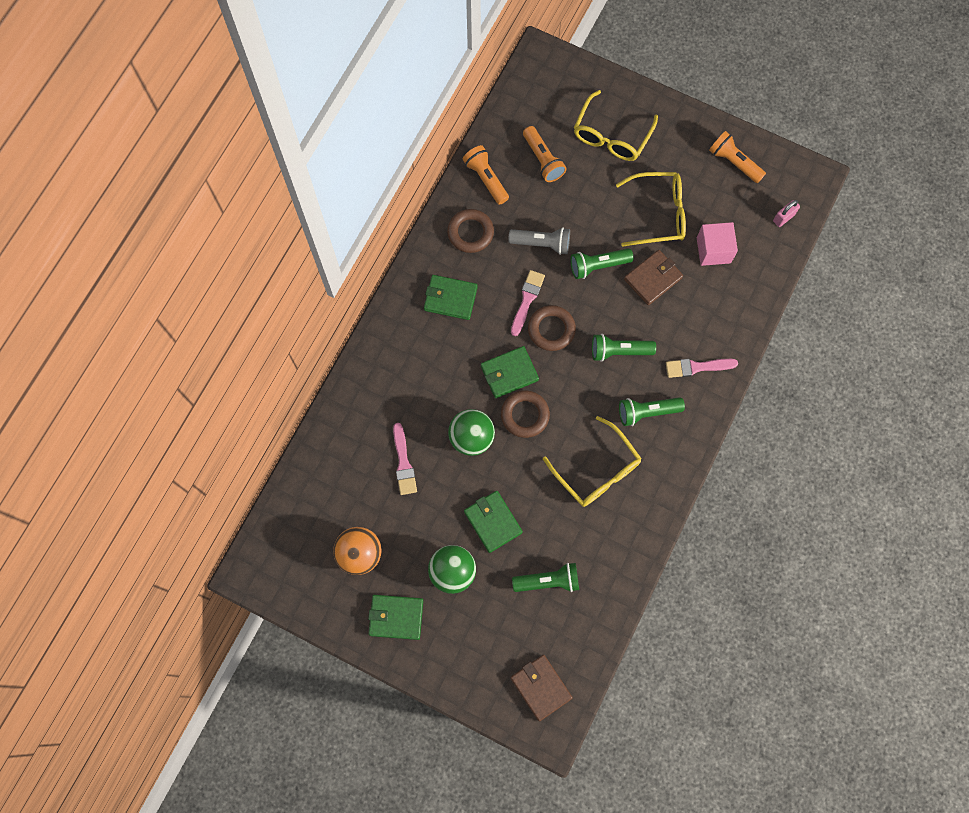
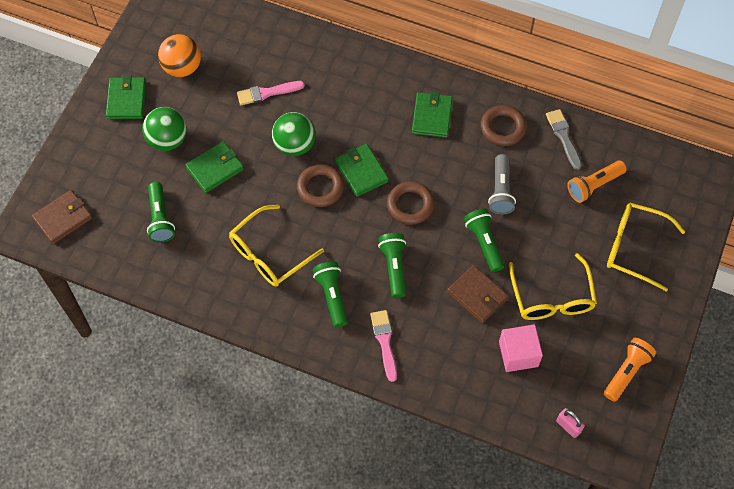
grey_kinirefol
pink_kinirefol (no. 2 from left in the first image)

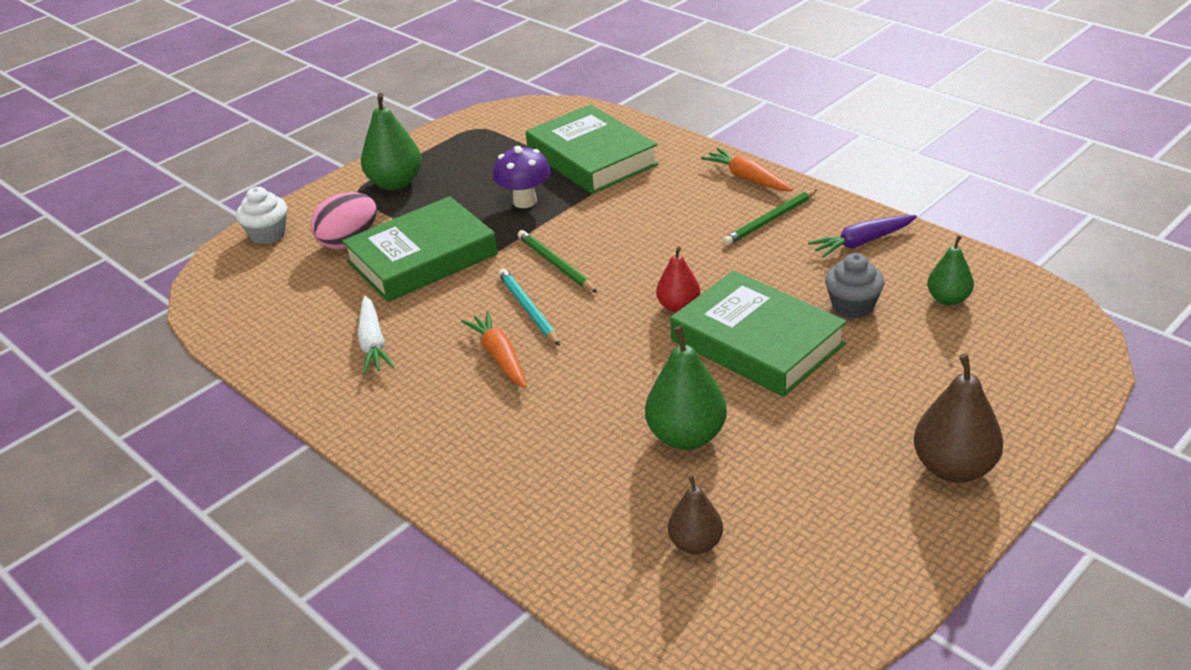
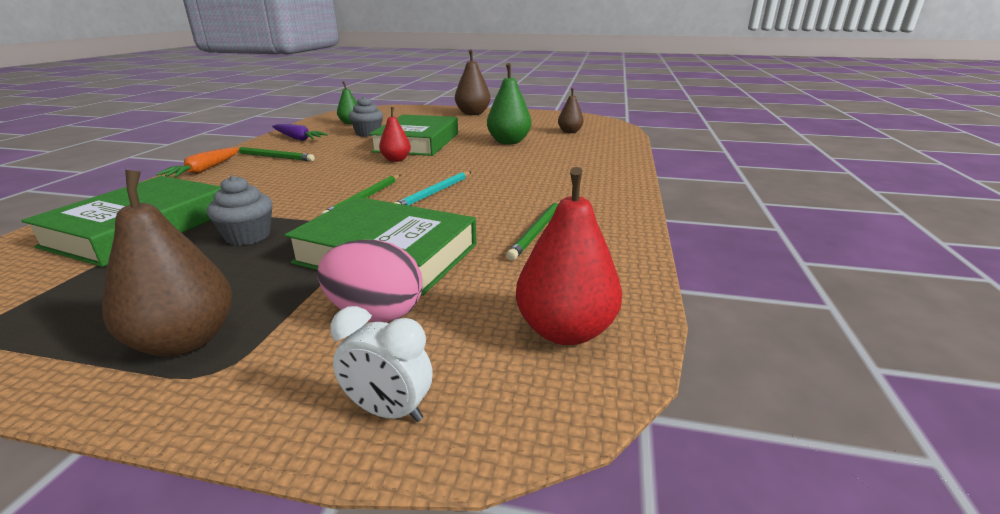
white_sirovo
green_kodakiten (no. 3 from left)
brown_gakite (no. 1 from left)
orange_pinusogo (no. 1 from left in the first image)
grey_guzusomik (no. 1 from left)
red_gakite (no. 2 from left)

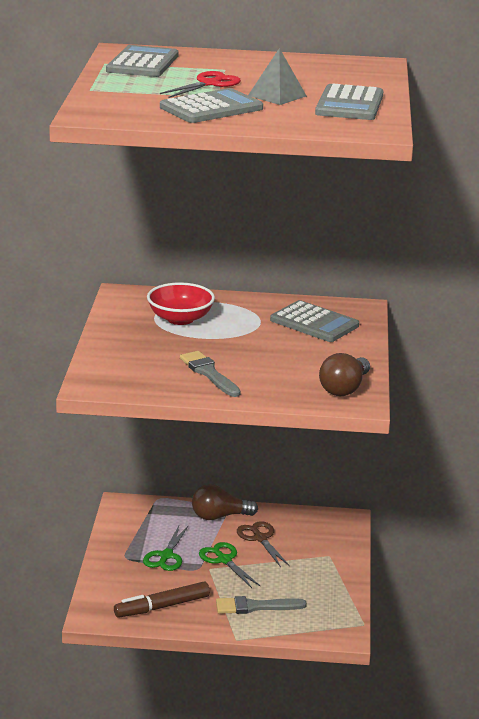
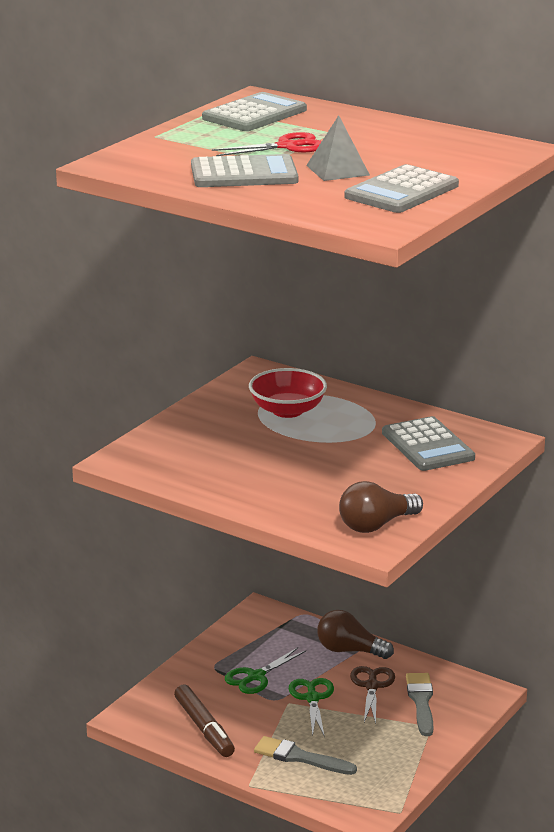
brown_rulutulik
grey_kinirefol (no. 2 from left)

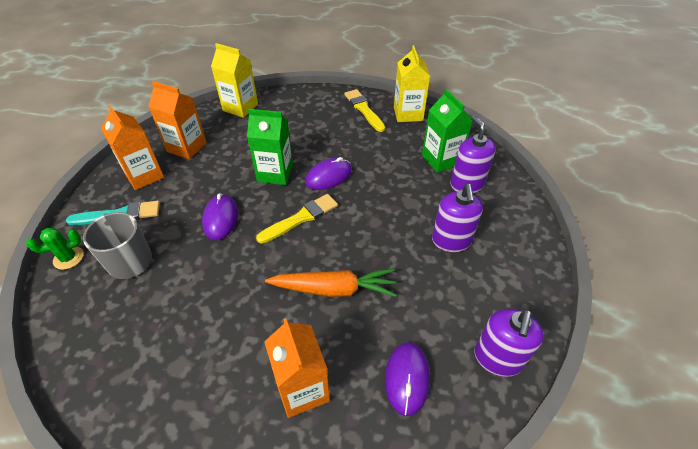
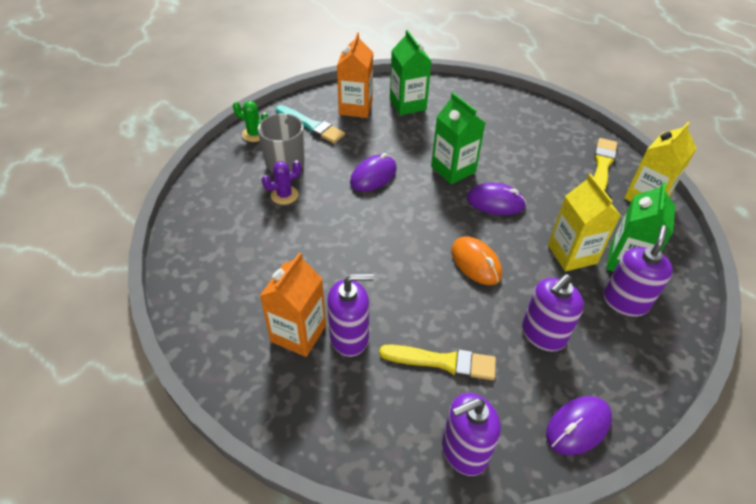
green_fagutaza (no. 1 from left)
yellow_fagutaza (no. 1 from left)
yellow_kinirefol (no. 1 from left)
orange_pinusogo
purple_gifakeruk (no. 3 from left)
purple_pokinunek
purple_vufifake (no. 1 from left)
orange_gifakeruk

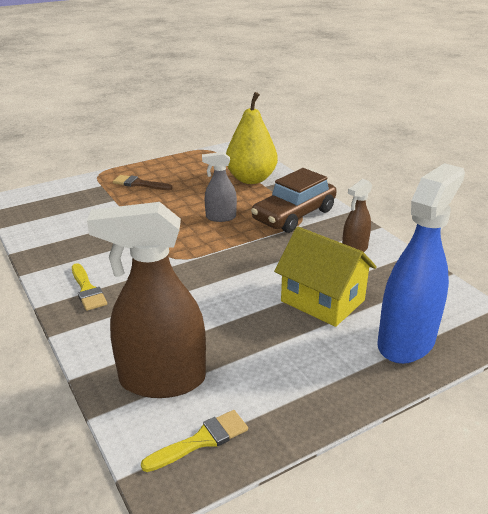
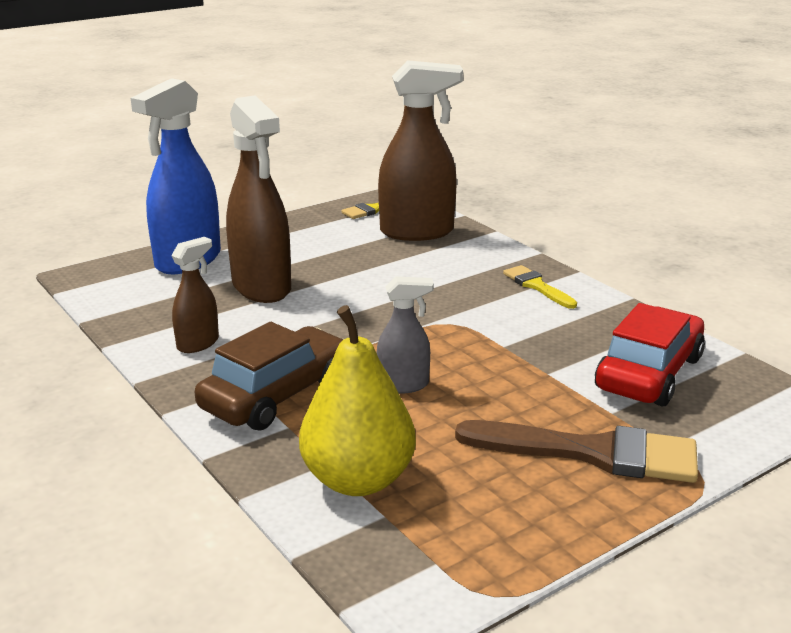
brown_kinirefol
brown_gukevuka (no. 2 from left)
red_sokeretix

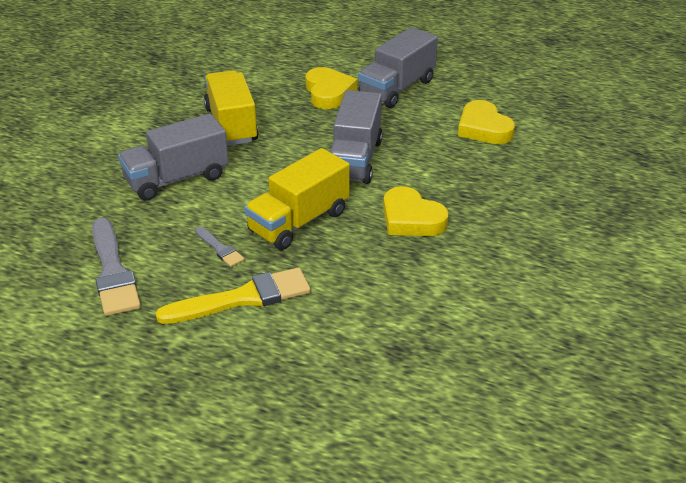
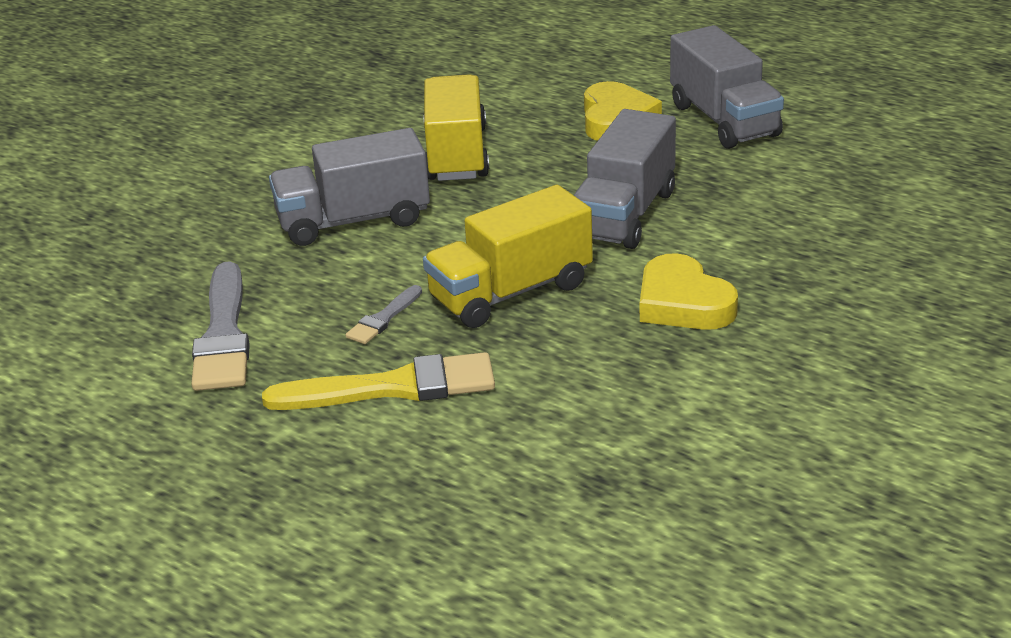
grey_kinirefol (no. 2 from left)
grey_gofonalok (no. 3 from left)
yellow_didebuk (no. 3 from left in the first image)

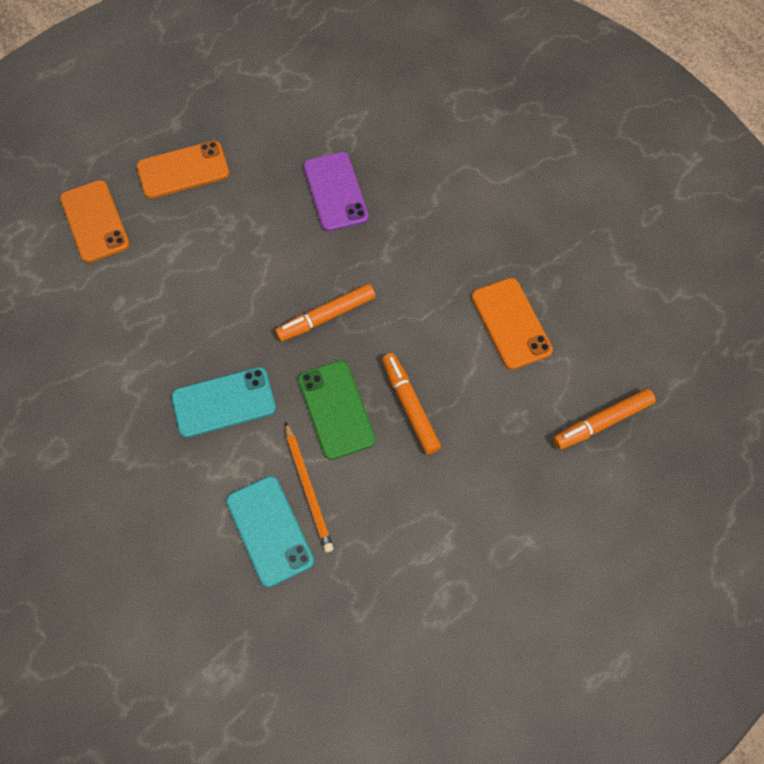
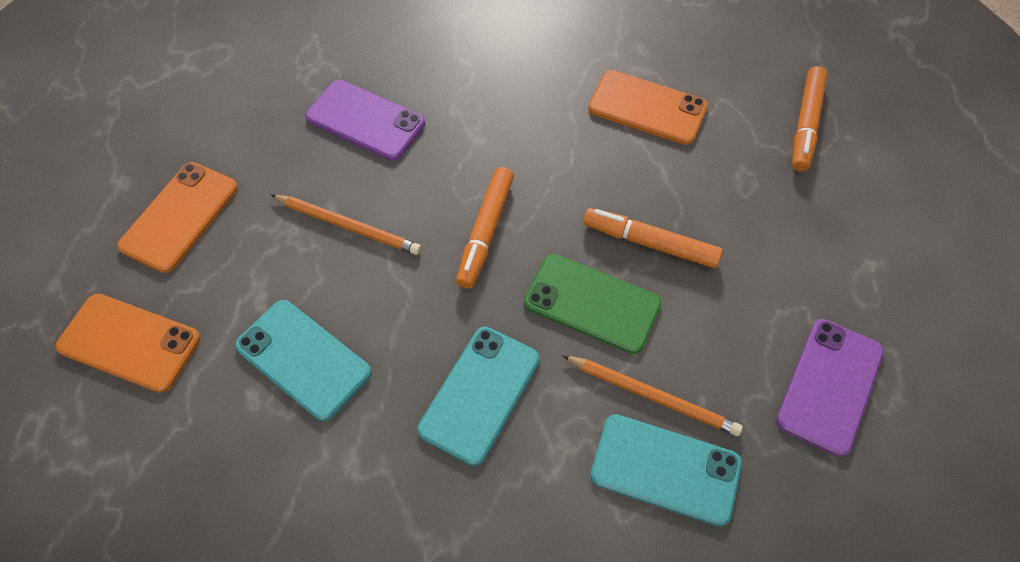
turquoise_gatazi (no. 1 from left)
orange_kodakiten (no. 1 from left)
purple_gatazi (no. 2 from left)

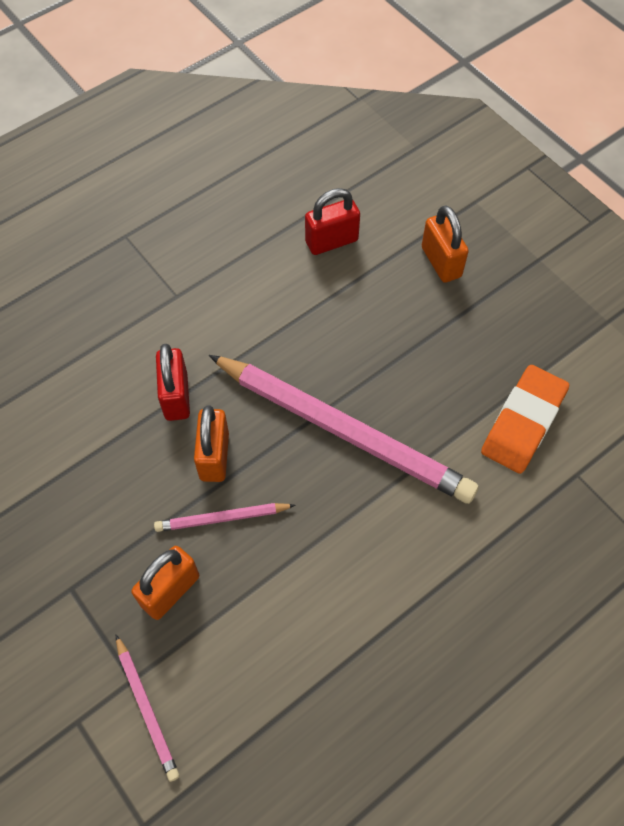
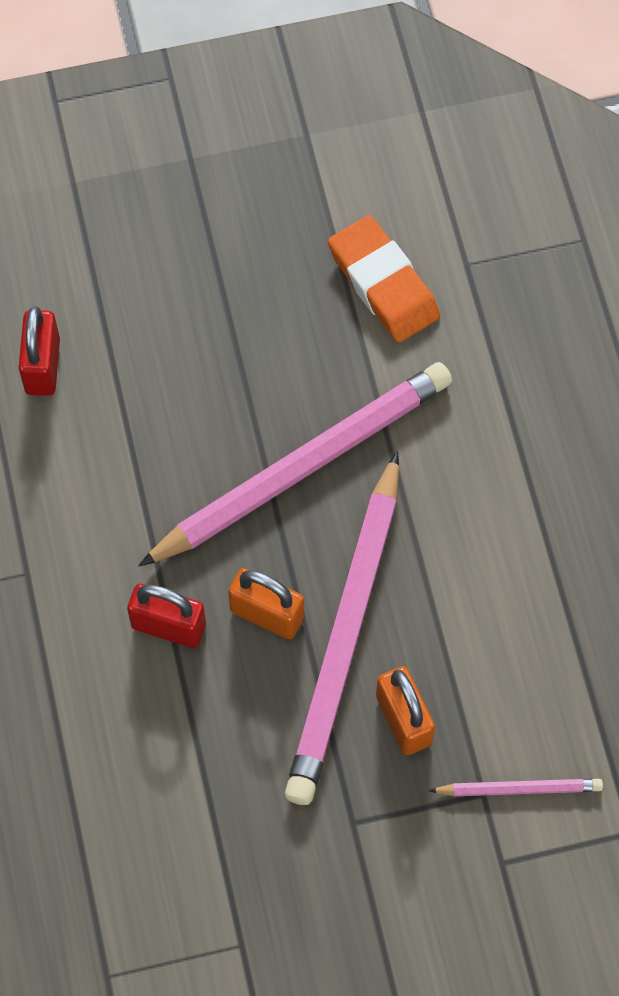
pink_kodakiten (no. 2 from left)
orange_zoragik (no. 3 from left in the first image)

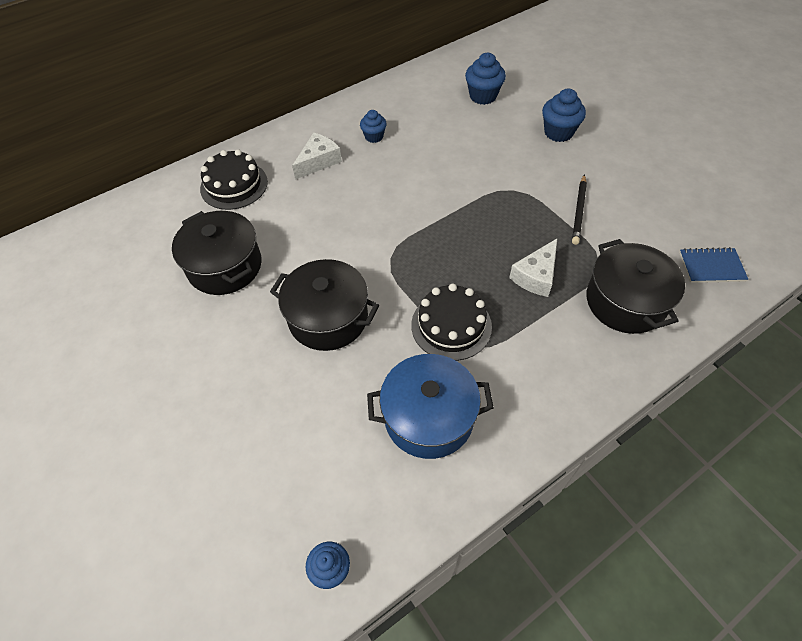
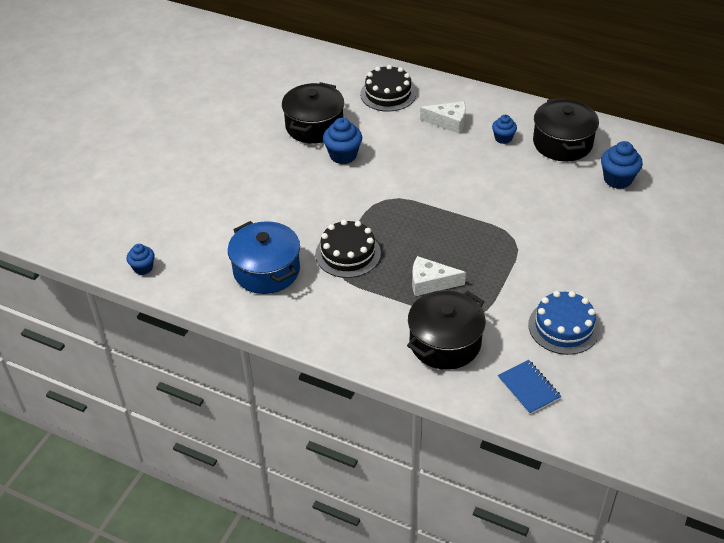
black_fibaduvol (no. 3 from left)
blue_guzusomik (no. 2 from left)
black_kodakiten
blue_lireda

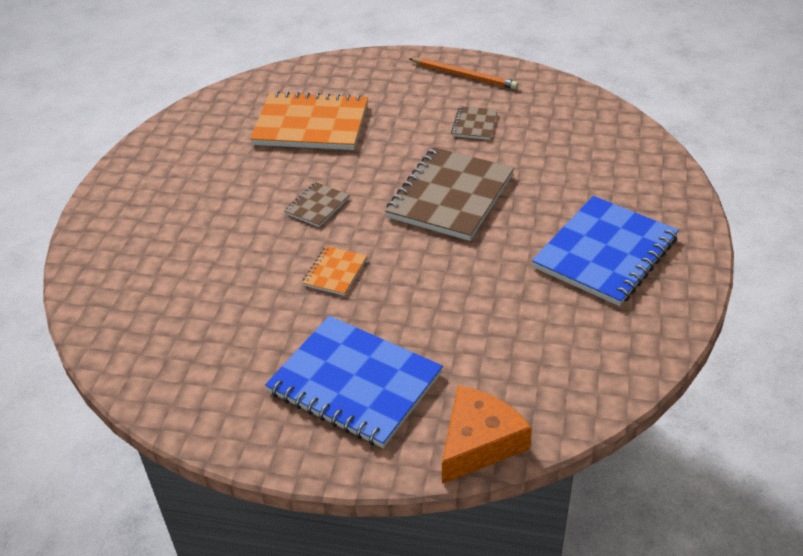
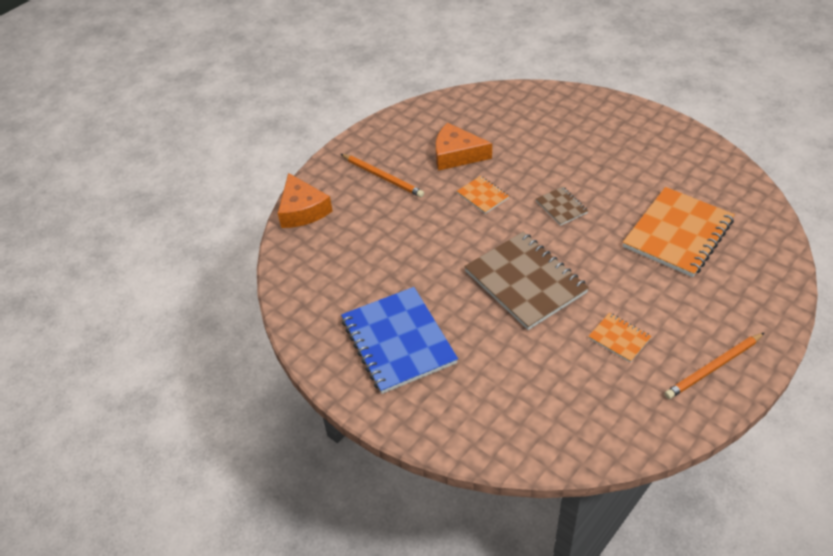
orange_kodakiten (no. 1 from left)
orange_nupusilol (no. 2 from left)
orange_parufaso (no. 2 from left)

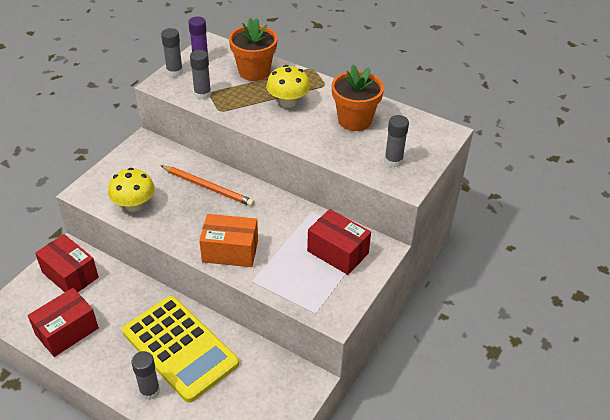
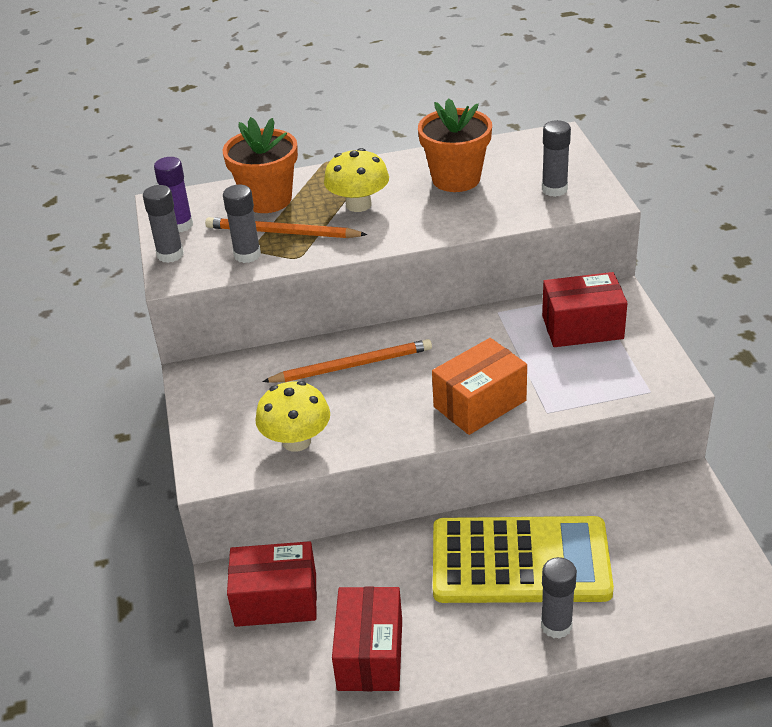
orange_kodakiten (no. 1 from left)

